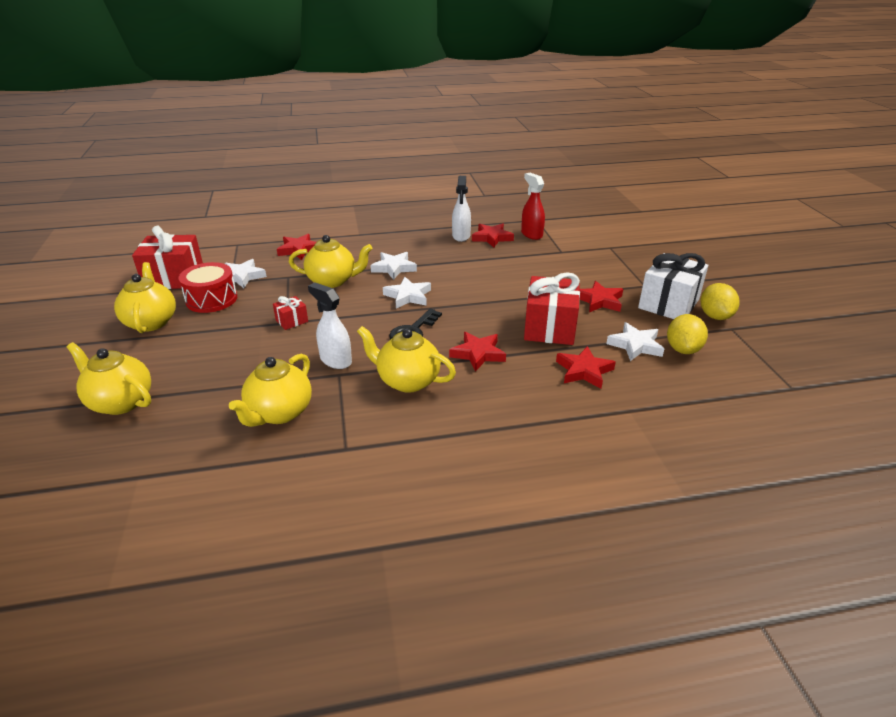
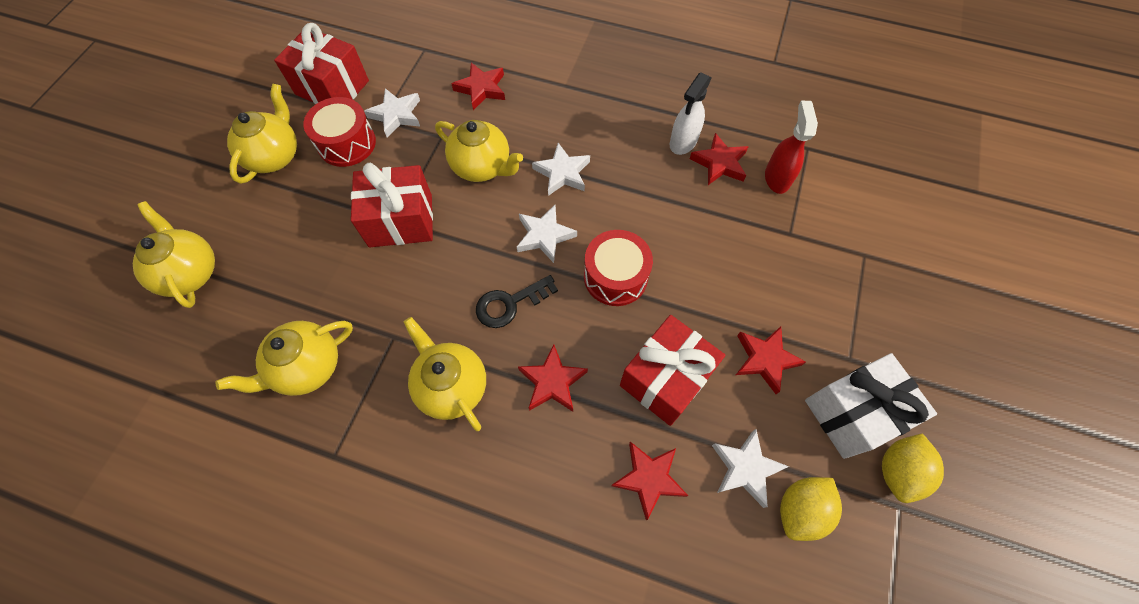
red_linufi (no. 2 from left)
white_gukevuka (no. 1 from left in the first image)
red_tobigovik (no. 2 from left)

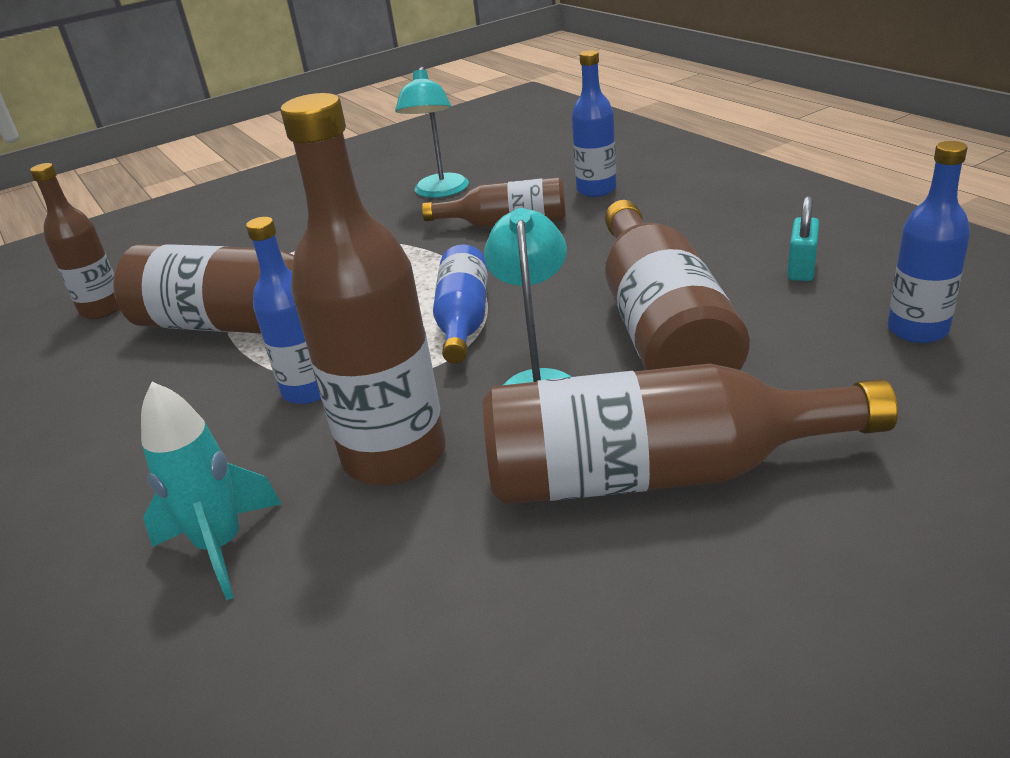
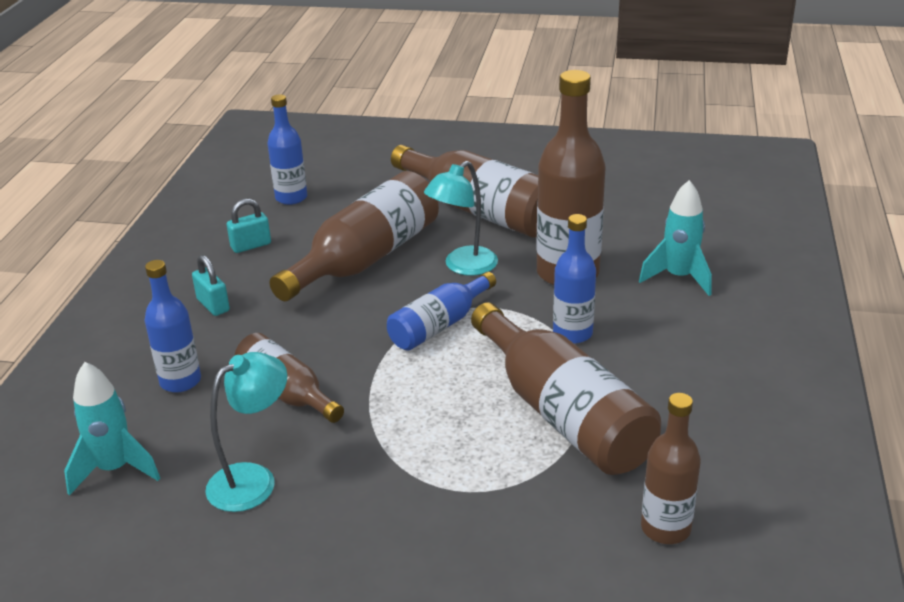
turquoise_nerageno (no. 1 from left)
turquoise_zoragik (no. 1 from left)

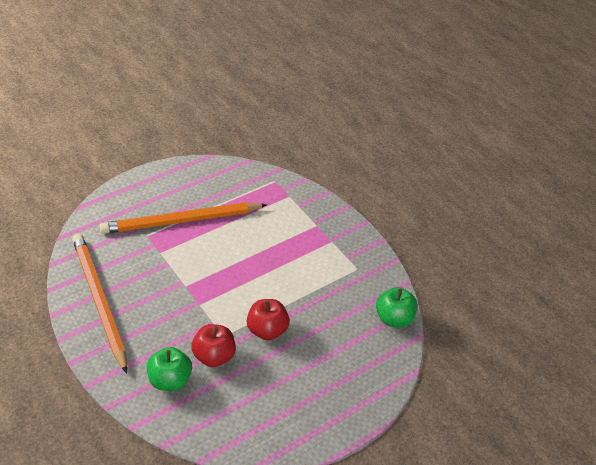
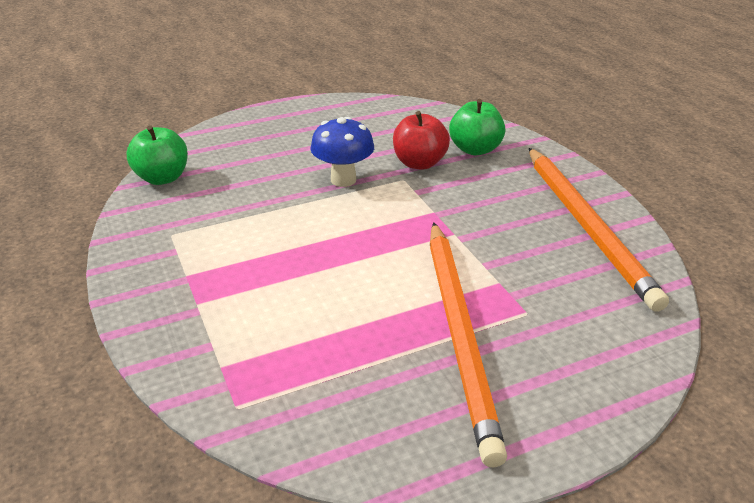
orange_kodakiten (no. 1 from left)
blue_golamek

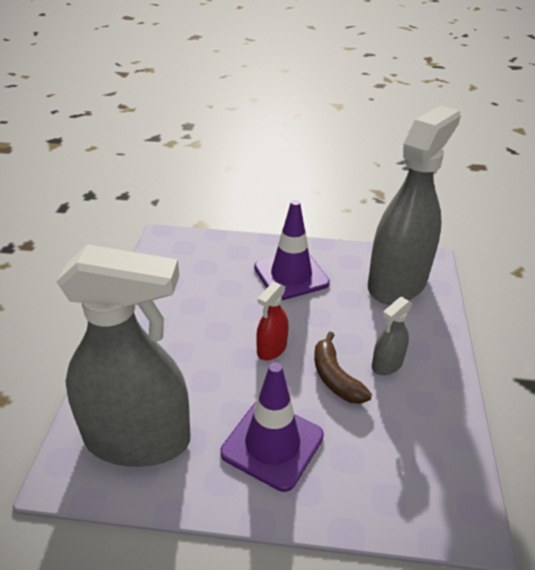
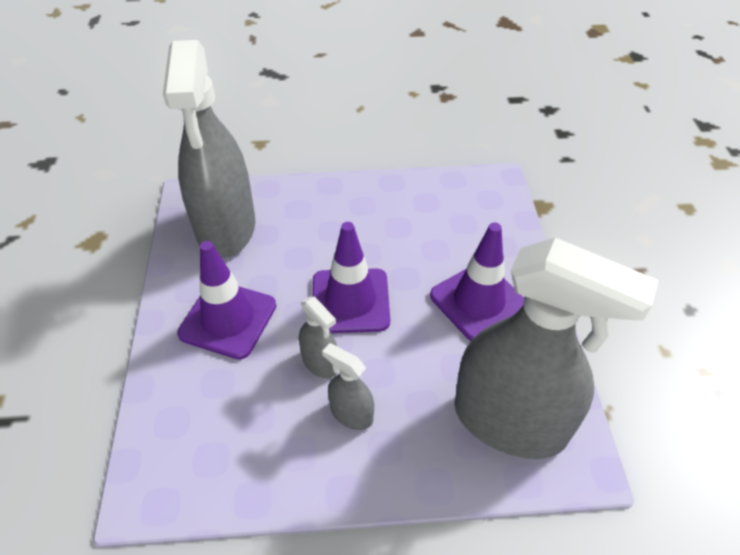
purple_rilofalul (no. 2 from left)
grey_gukevuka (no. 2 from left)

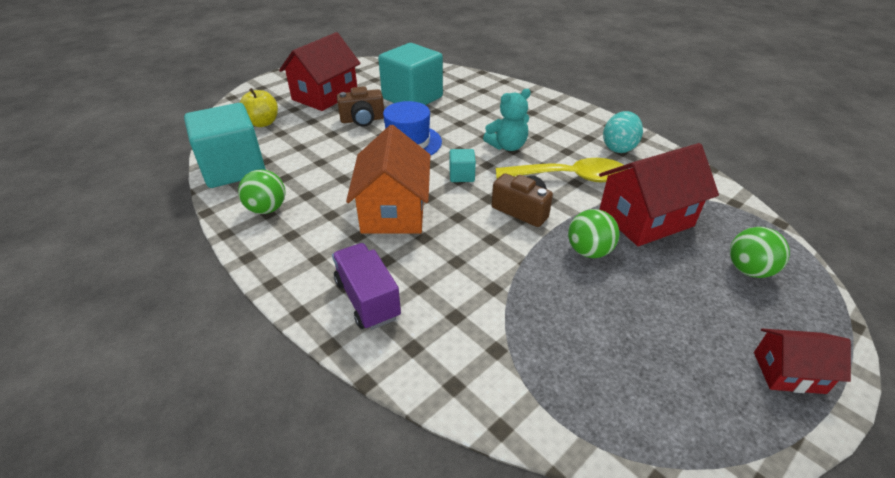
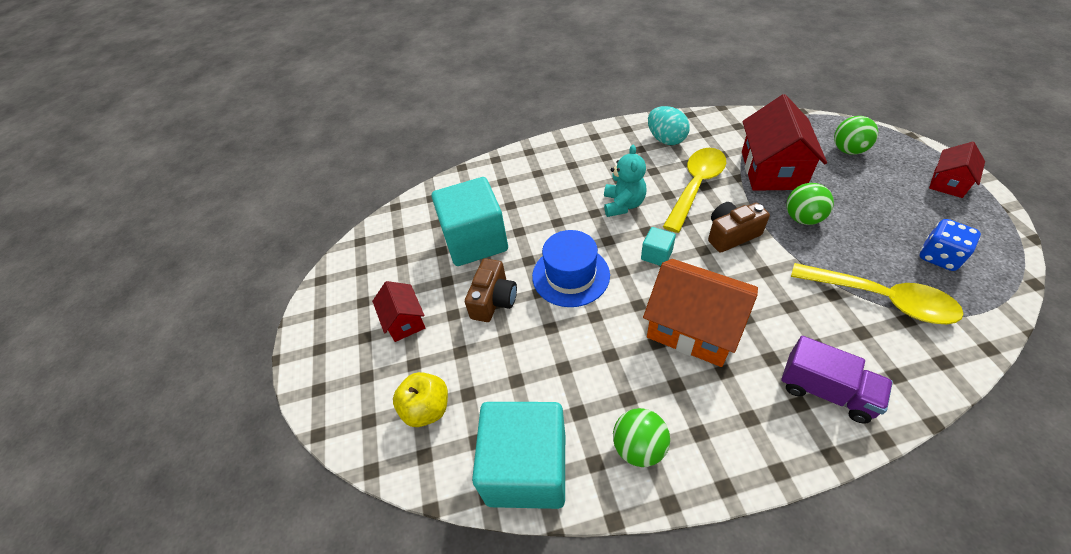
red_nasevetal (no. 1 from left)
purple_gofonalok
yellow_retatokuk (no. 2 from left)
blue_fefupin

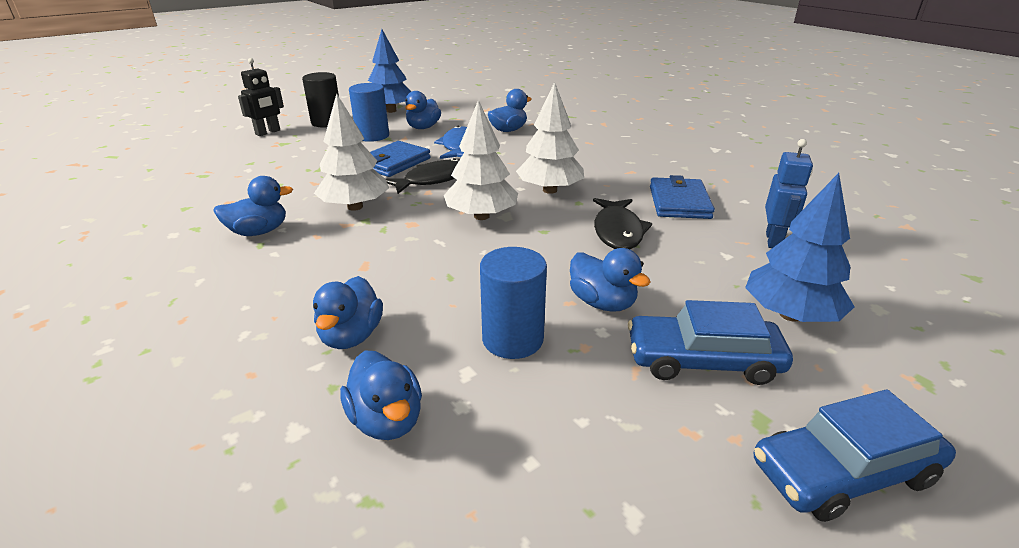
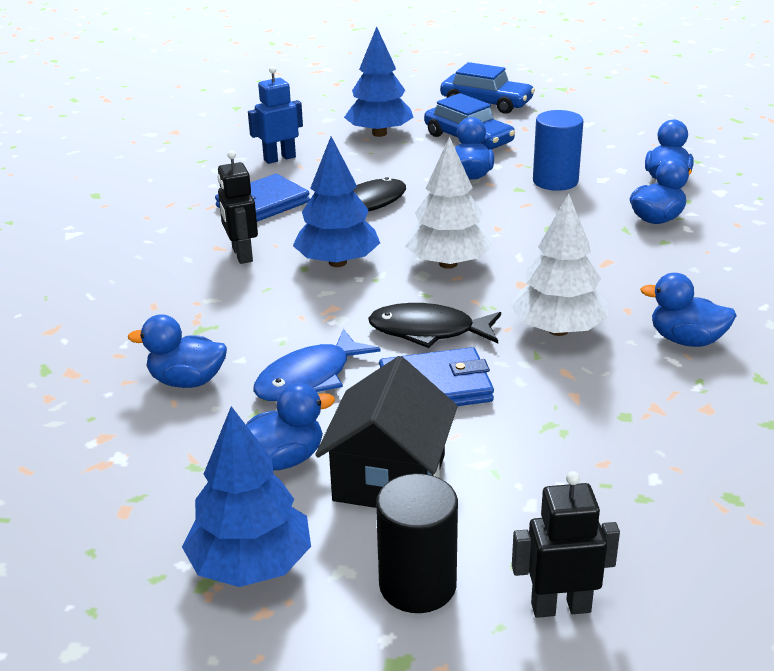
black_nasevetal
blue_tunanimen (no. 2 from left)
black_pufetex (no. 1 from left)

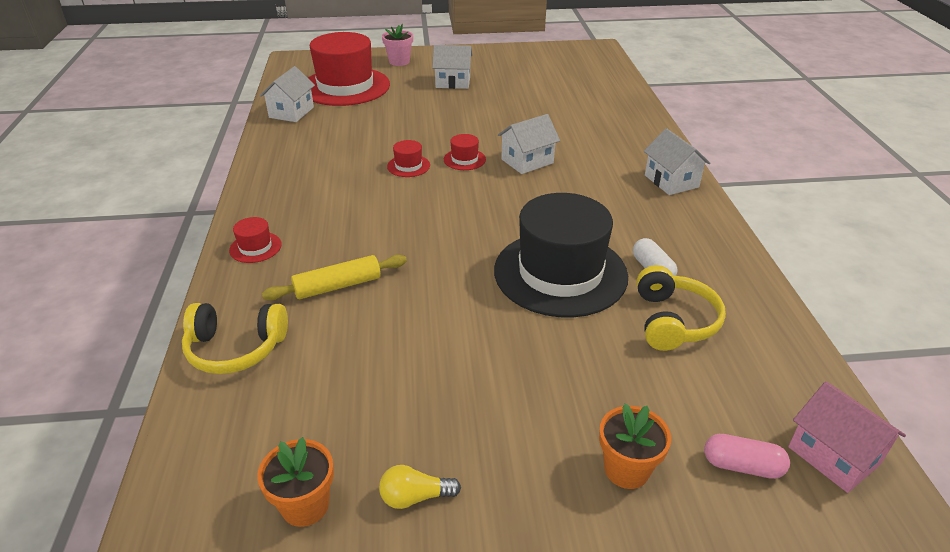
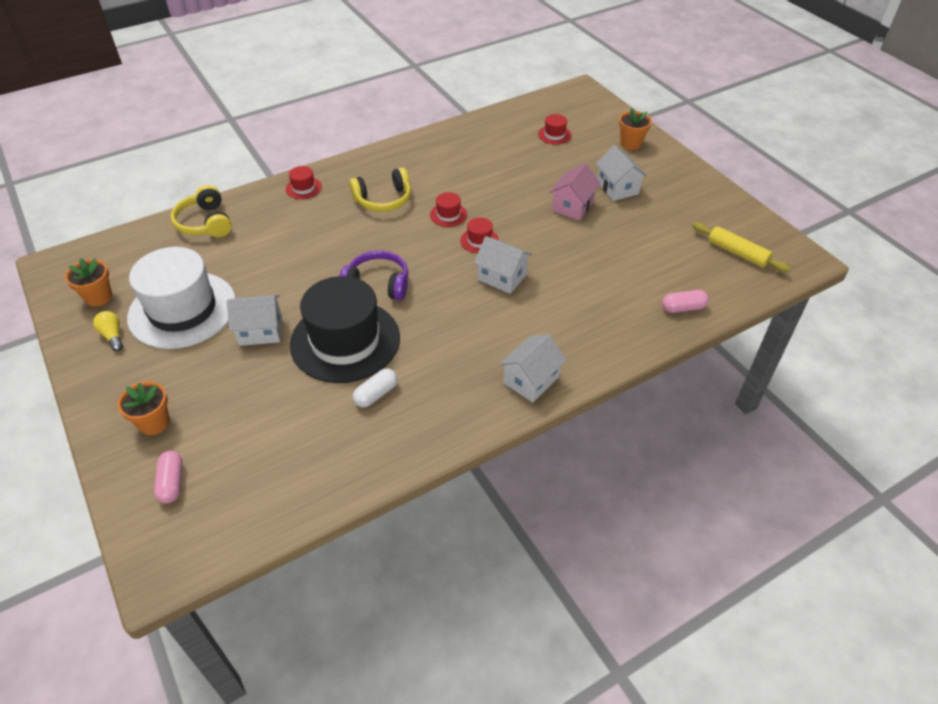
white_nasevetal (no. 1 from left)
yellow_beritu
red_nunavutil (no. 4 from left)
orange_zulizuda (no. 3 from left)
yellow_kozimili (no. 2 from left)
pink_nasevetal
white_nunavutil
purple_kozimili
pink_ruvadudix (no. 2 from left)

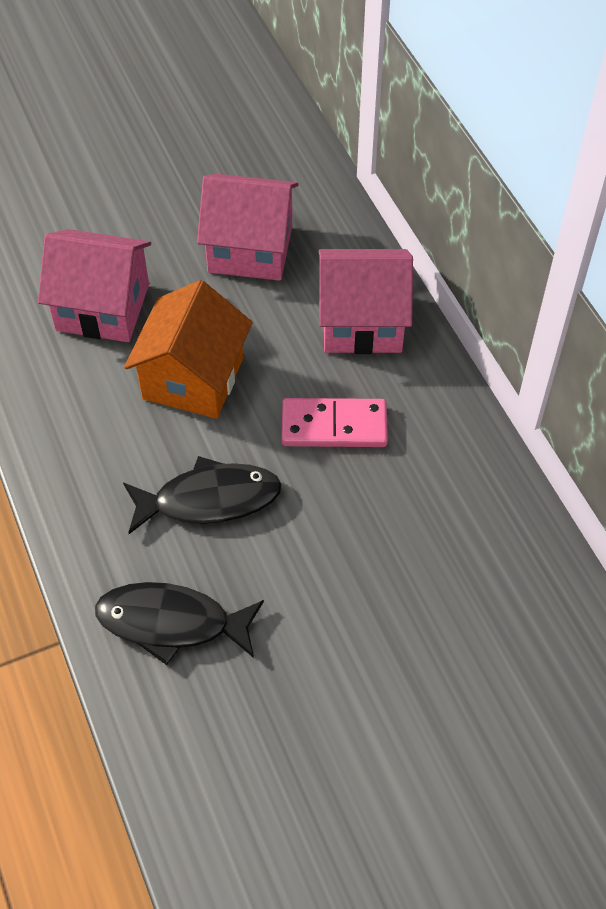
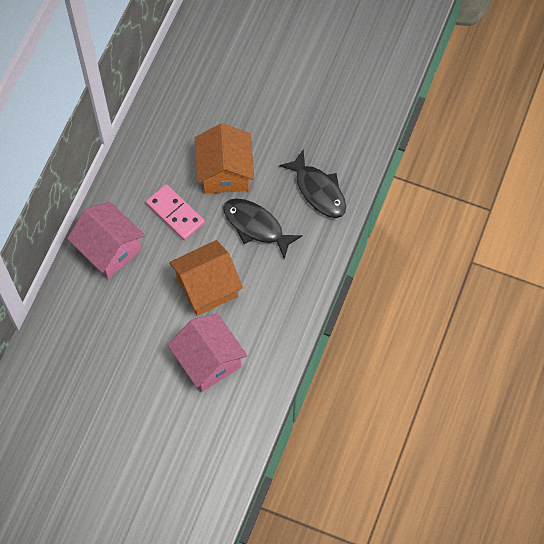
pink_nasevetal (no. 2 from left in the first image)
orange_nasevetal (no. 2 from left)

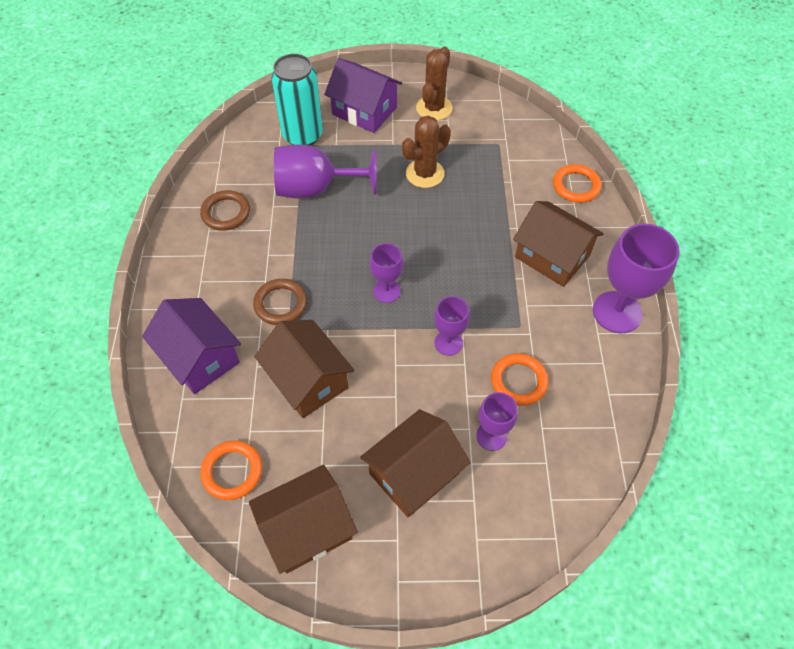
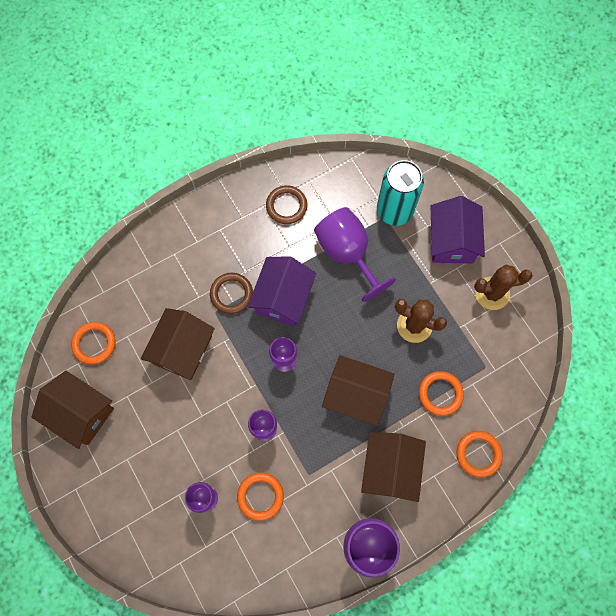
purple_nasevetal (no. 1 from left)
brown_nasevetal (no. 3 from left)
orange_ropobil (no. 3 from left)

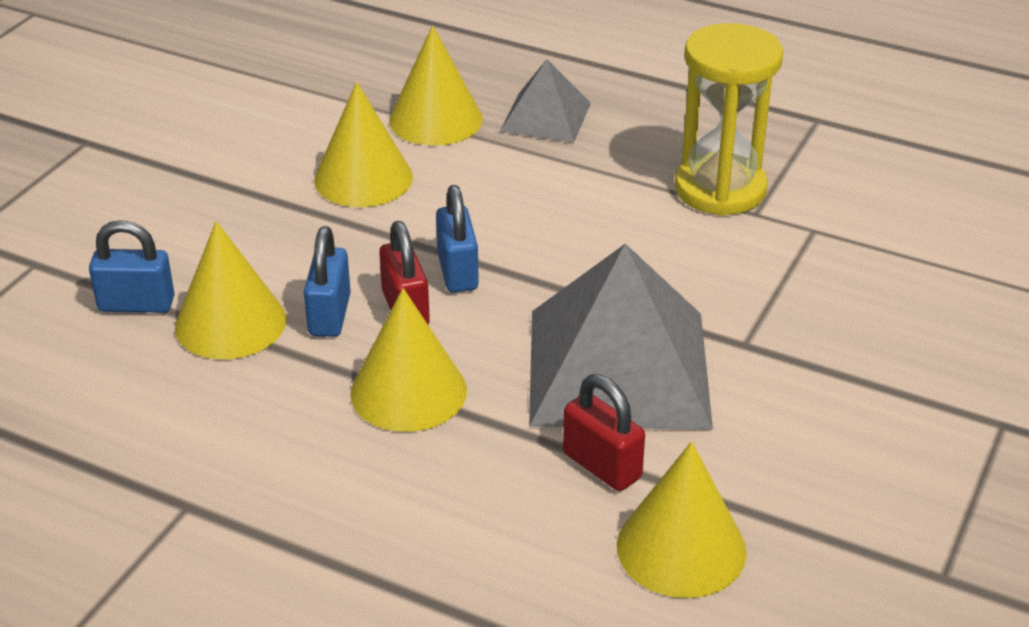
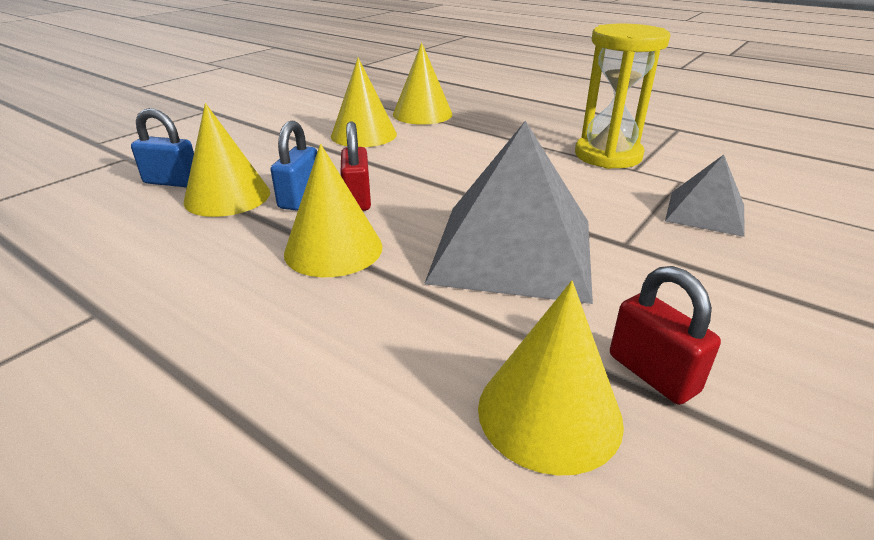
blue_zoragik (no. 3 from left in the first image)
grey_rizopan (no. 2 from left)
red_zoragik (no. 2 from left)

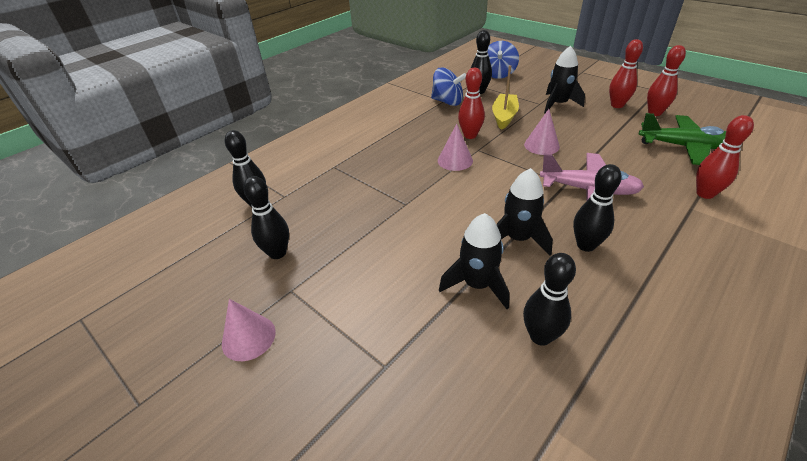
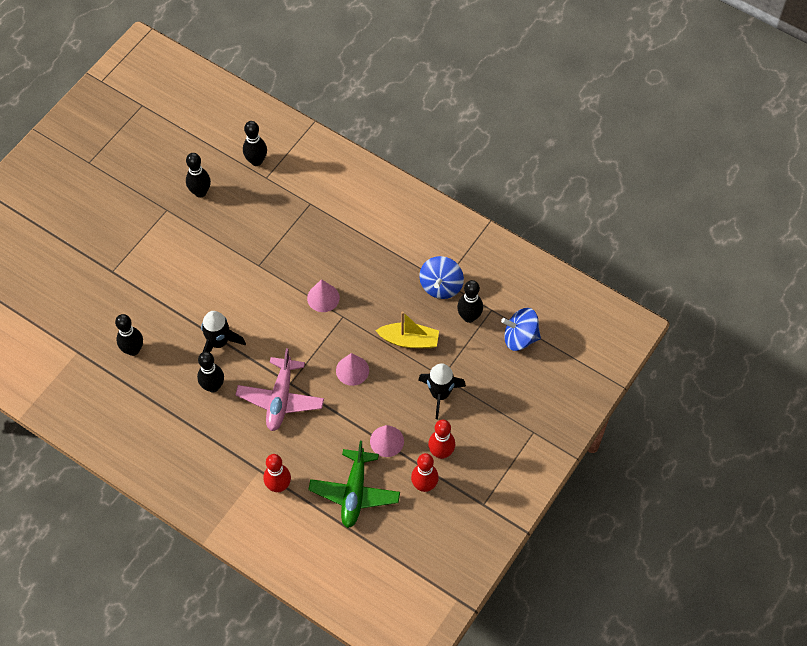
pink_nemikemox (no. 3 from left)
black_nerageno (no. 1 from left in the first image)
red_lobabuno (no. 1 from left in the first image)

